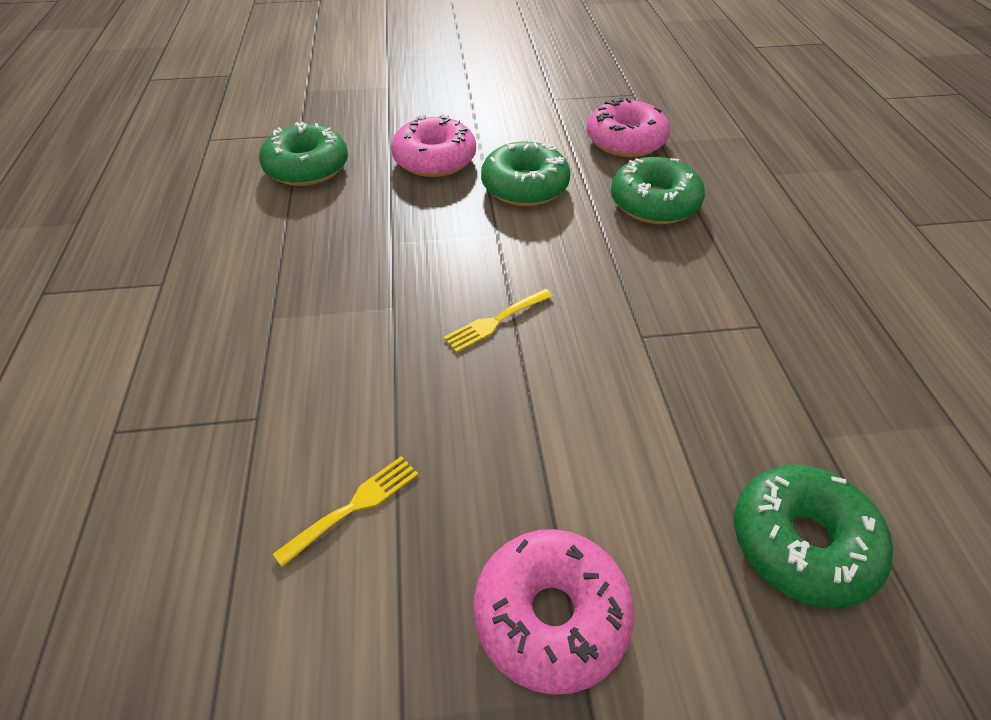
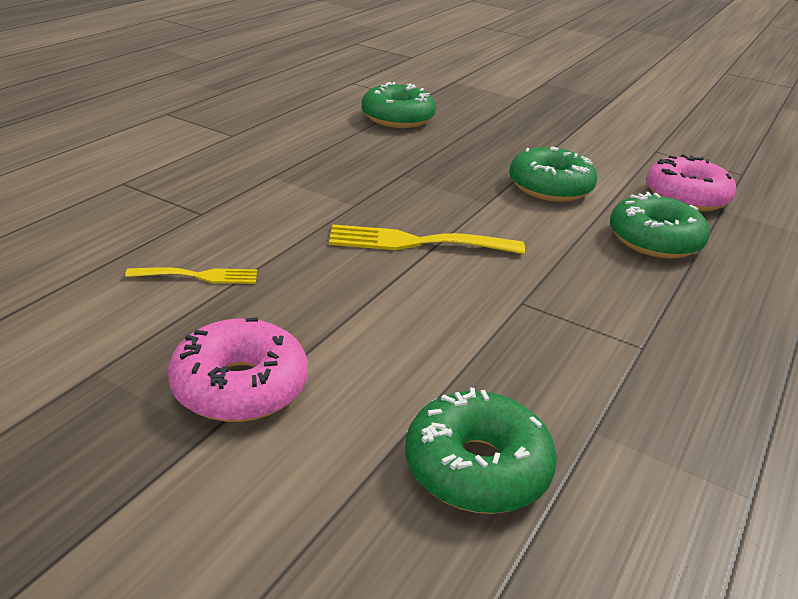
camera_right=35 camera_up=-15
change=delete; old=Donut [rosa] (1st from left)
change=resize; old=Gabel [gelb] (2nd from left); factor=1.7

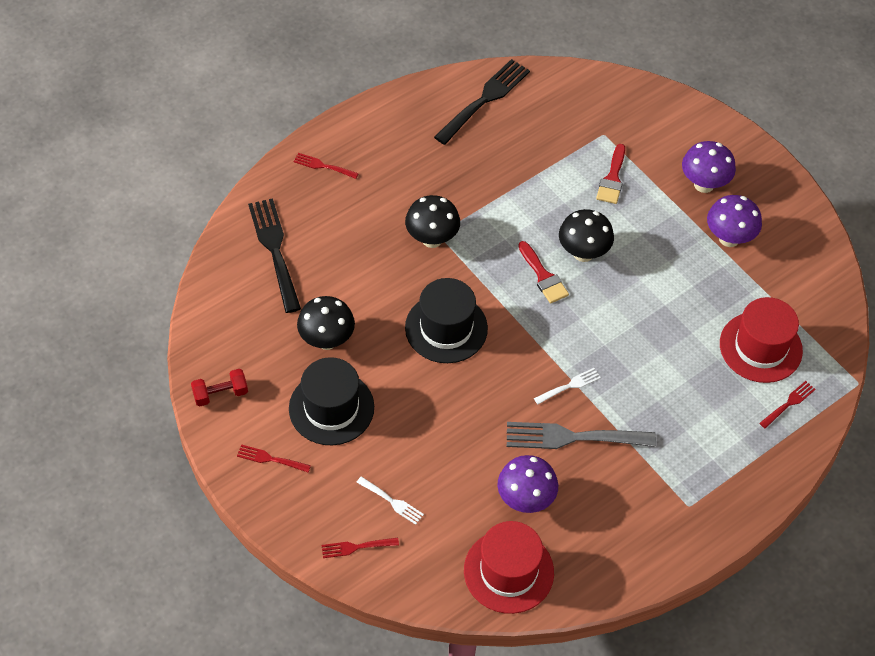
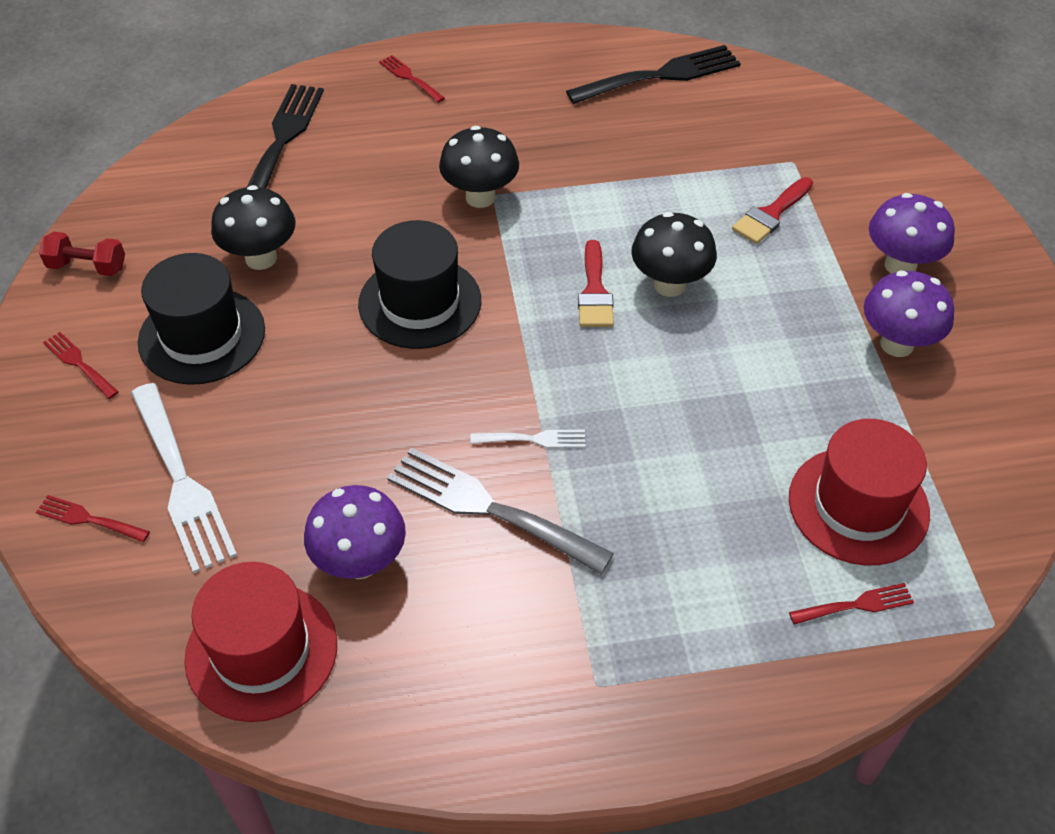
camera_right=30 camera_up=-5
change=resize; old=Gabel [weiß] (1st from left); factor=2.02

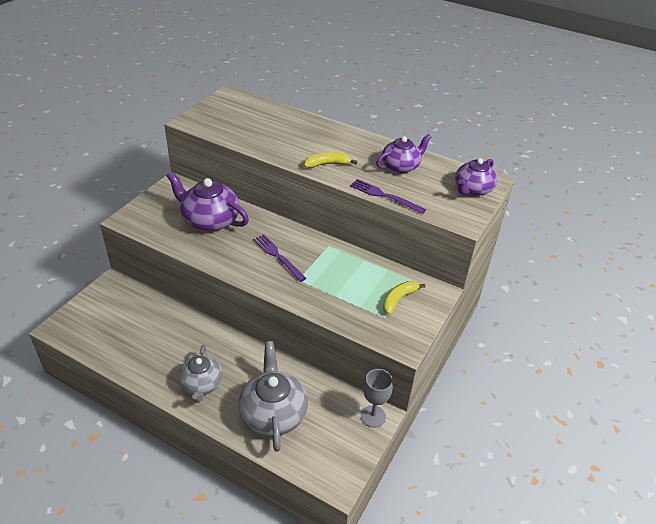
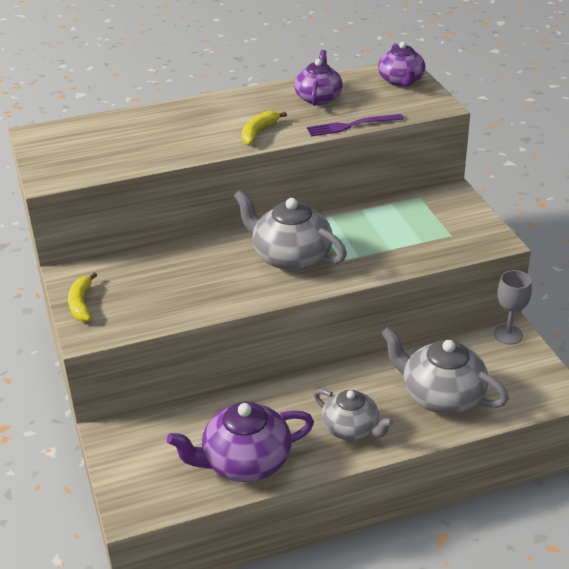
camera_right=-45 camera_up=-5
change=move; old=Teekanne [lila] (1st from left)
change=replace; old=Gabel [lila] (1st from left); new=Teekanne [grau] (1st from left)
change=move; old=Banane [gelb] (2nd from left in the first image); new=Banane [gelb] (1st from left)

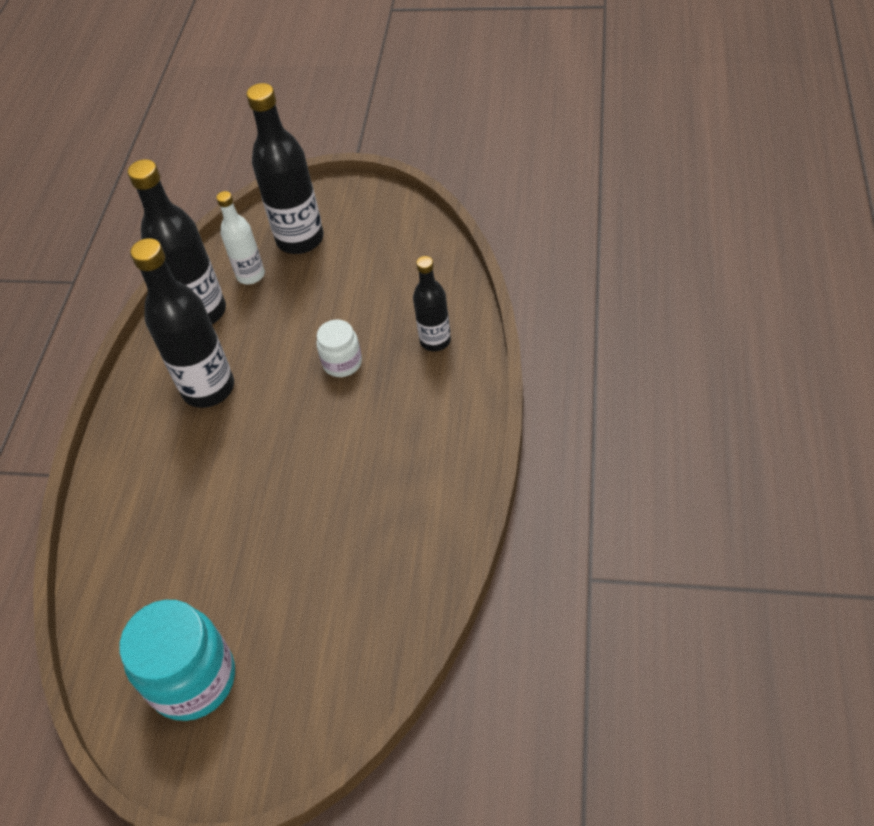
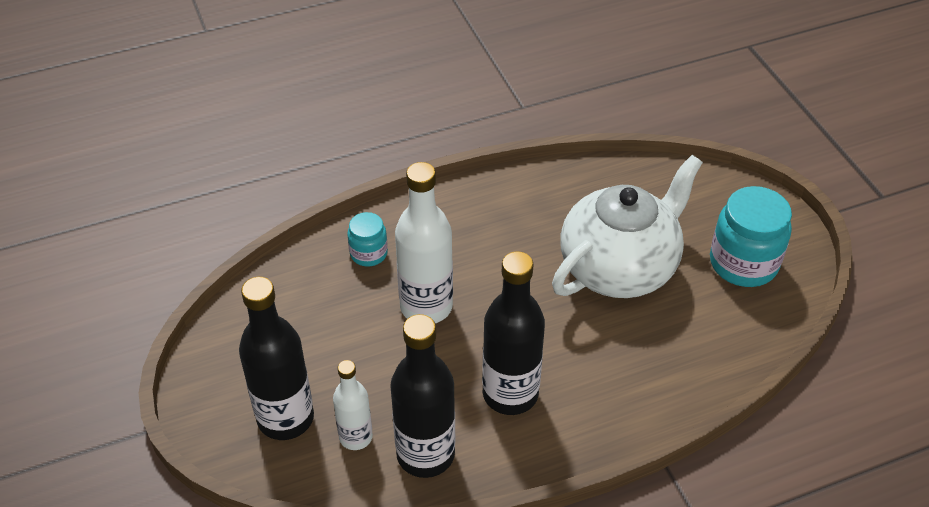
camera_right=-125 camera_up=-5
change=replace; old=Flasche [schwarz] (4th from left); new=Einmachglas [türkis] (1st from left)
change=replace; old=Einmachglas [weiß]; new=Flasche [weiß] (2nd from left)
change=insert; new=Teekanne [weiß]

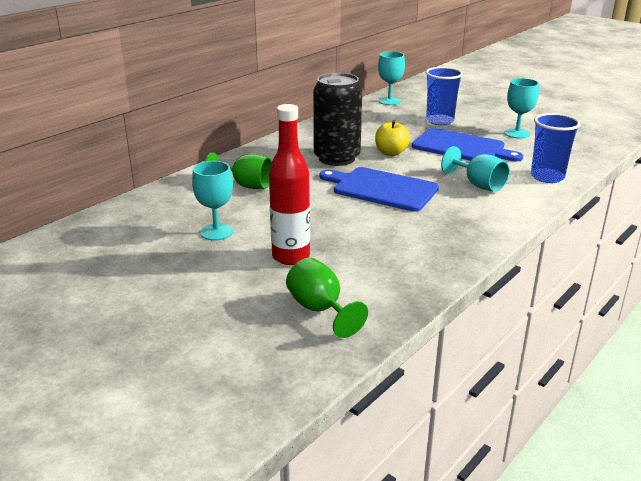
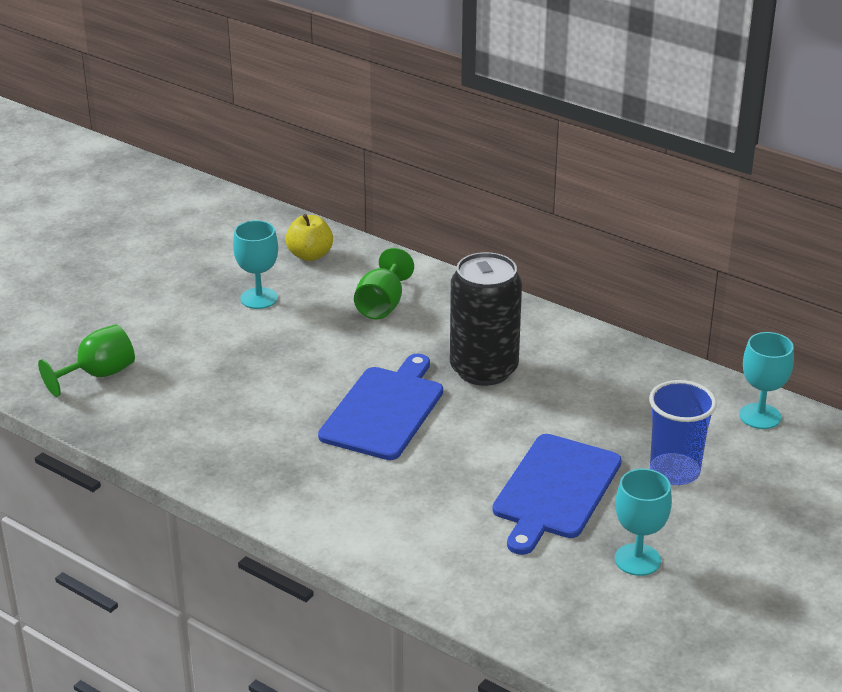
camera_right=85 camera_up=5
change=delete; old=Flasche [rot]
change=delete; old=Becher [blau] (2nd from left)
change=move; old=Apfel [gelb]
change=delete; old=Kelch [türkis] (3rd from left)

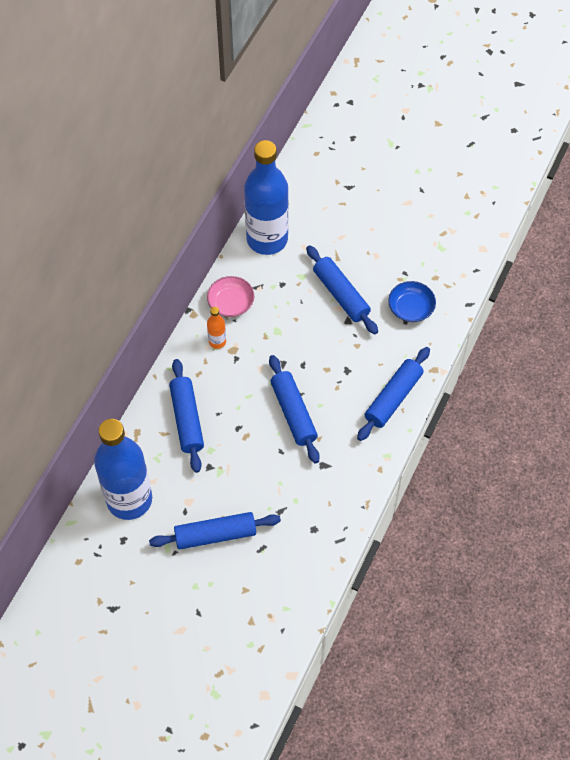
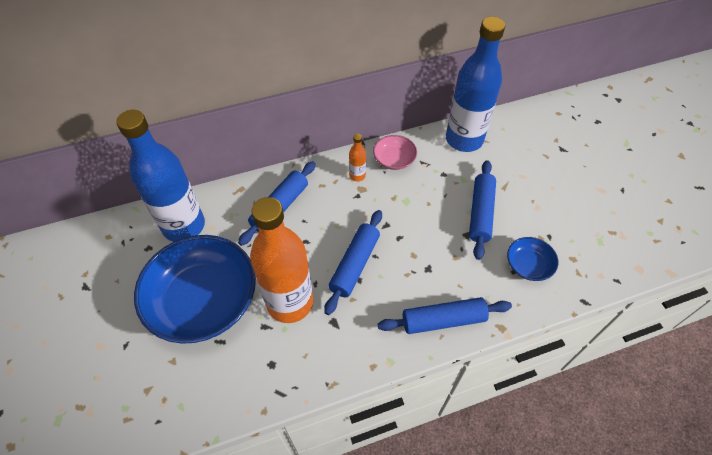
camera_right=45 camera_up=-5
change=replace; old=Nudelholz [blau] (2nd from left); new=Schüssel [blau] (1st from left)
change=insert; new=Flasche [orange] (1st from left)

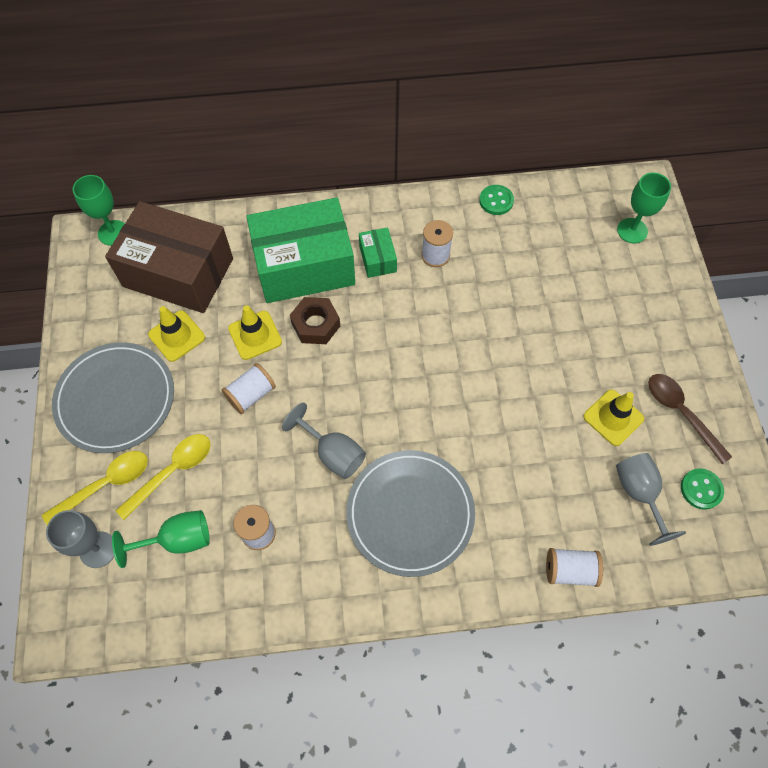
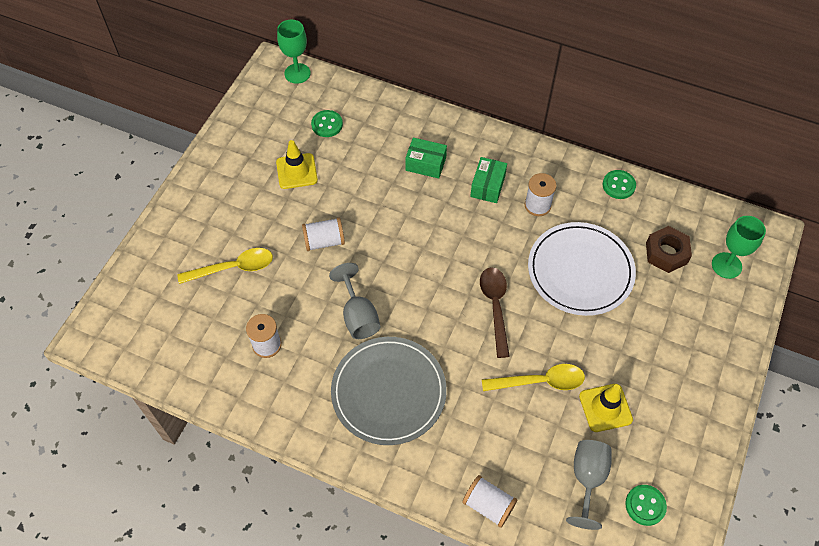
camera_right=30 camera_up=-5
change=resize; old=Schachtel [grün] (1st from left); factor=0.44
change=replace; old=Schachtel [braun]; new=Knopf [grün] (1st from left)
change=move; old=Sechskantmutter [braun]
change=delete; old=Leitkegel [gelb] (2nd from left)
change=delete; old=Teller [grau] (1st from left)
change=move; old=Löffel [braun]
change=move; old=Löffel [gelb] (1st from left in the first image); new=Löffel [gelb] (2nd from left)
change=delete; old=Kelch [grau] (1st from left)
change=delete; old=Kelch [grün] (2nd from left)
change=insert; new=Teller [weiß]

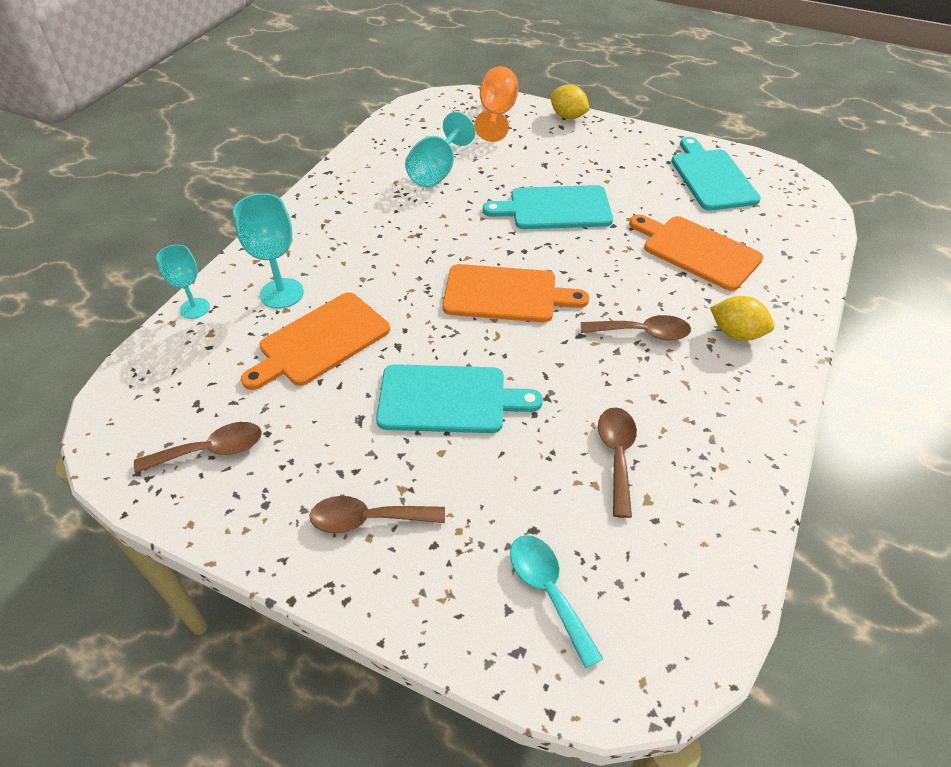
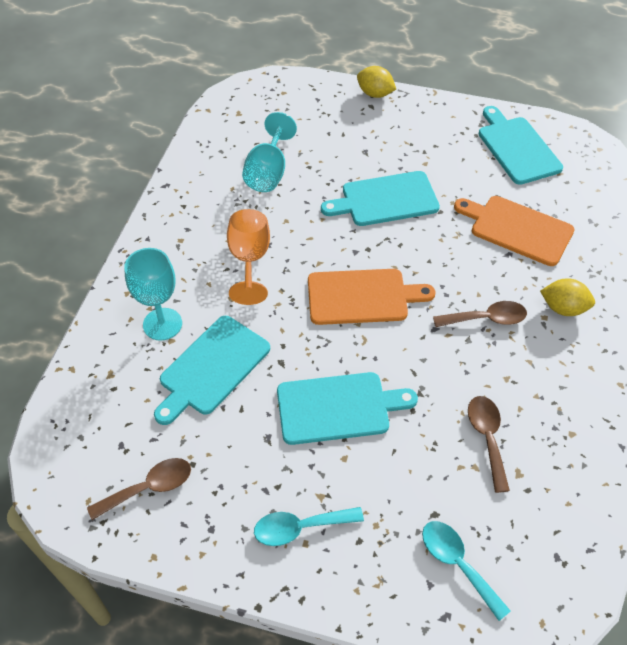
camera_right=-10 camera_up=5
change=move; old=Kelch [orange]
change=delete; old=Kelch [türkis] (1st from left)
change=recolor; old=Schneidebrett [orange] (1st from left); new=Schneidebrett [türkis] (1st from left)
change=recolor; old=Löffel [braun] (2nd from left); new=Löffel [türkis] (1st from left)

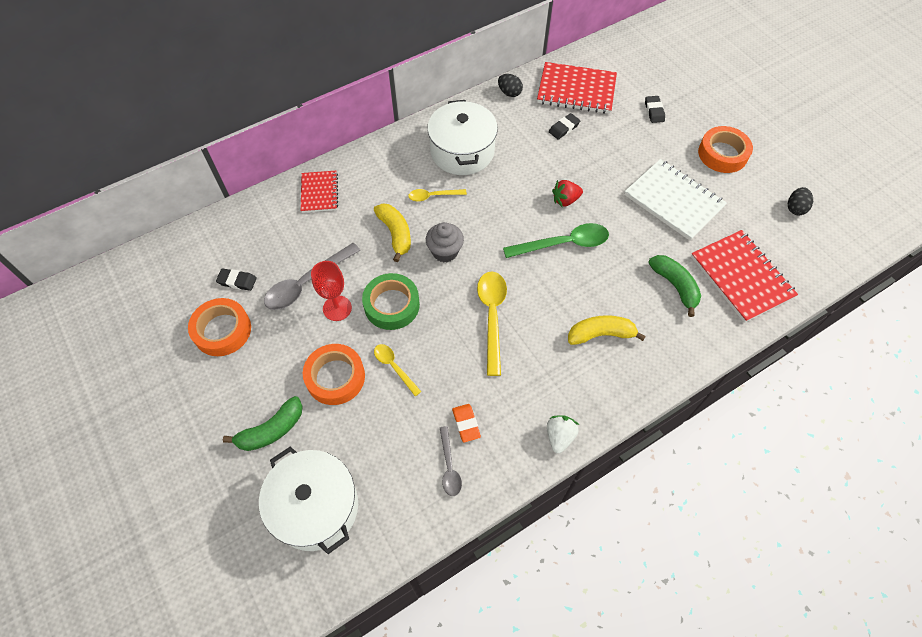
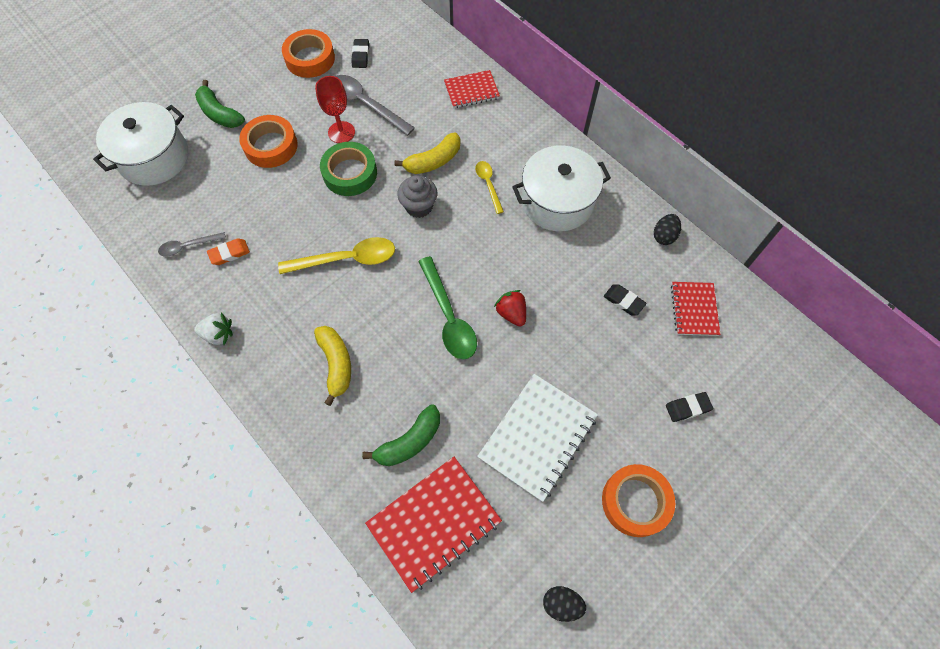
camera_right=80 camera_up=5
change=resize; old=Notizbuch [rot] (2nd from left in the first image); factor=0.6
change=delete; old=Löffel [gelb] (1st from left)

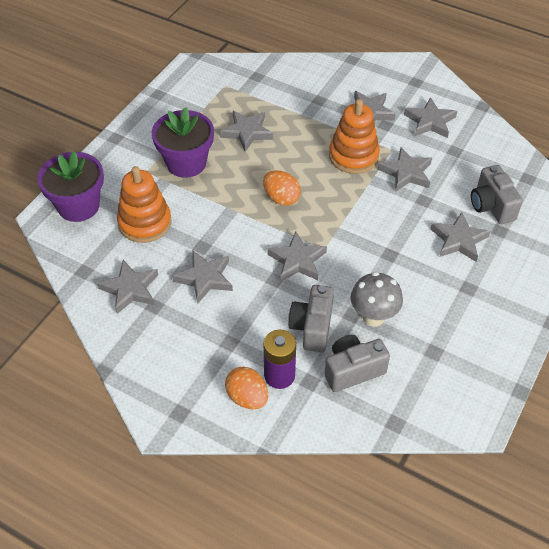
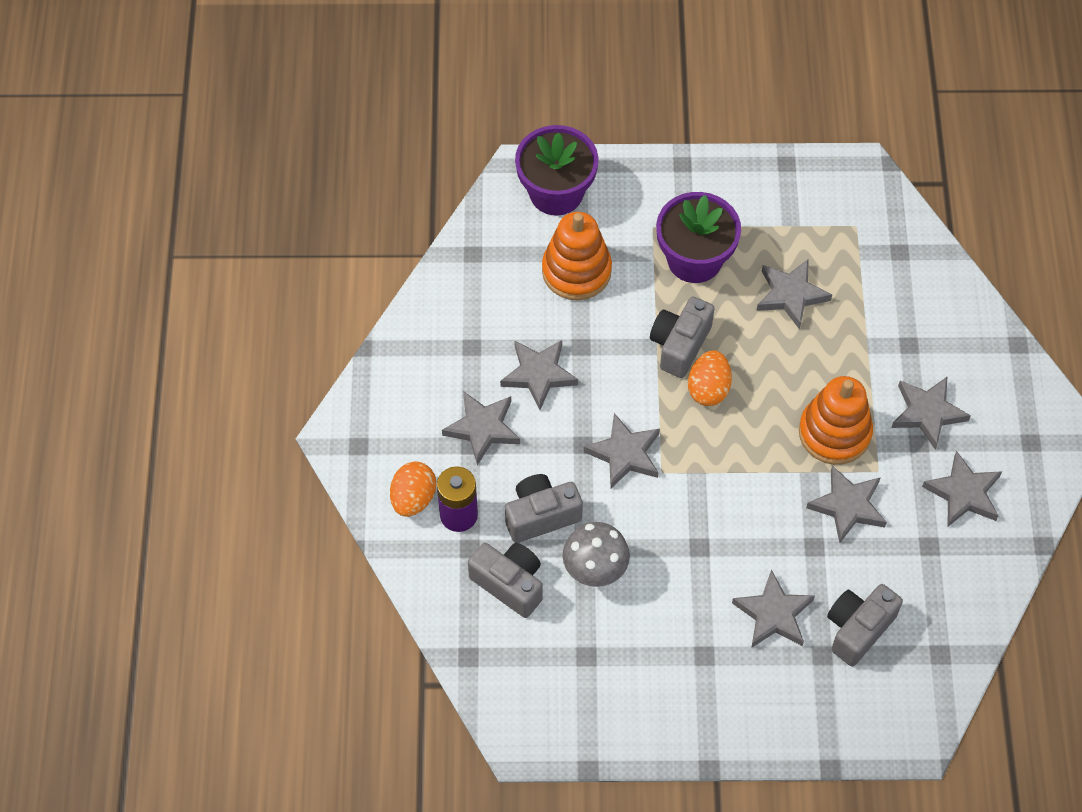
camera_right=60 camera_up=10
change=move; old=Stern [grau] (1st from left)
change=insert; new=Kamera [grau] (3rd from left)

